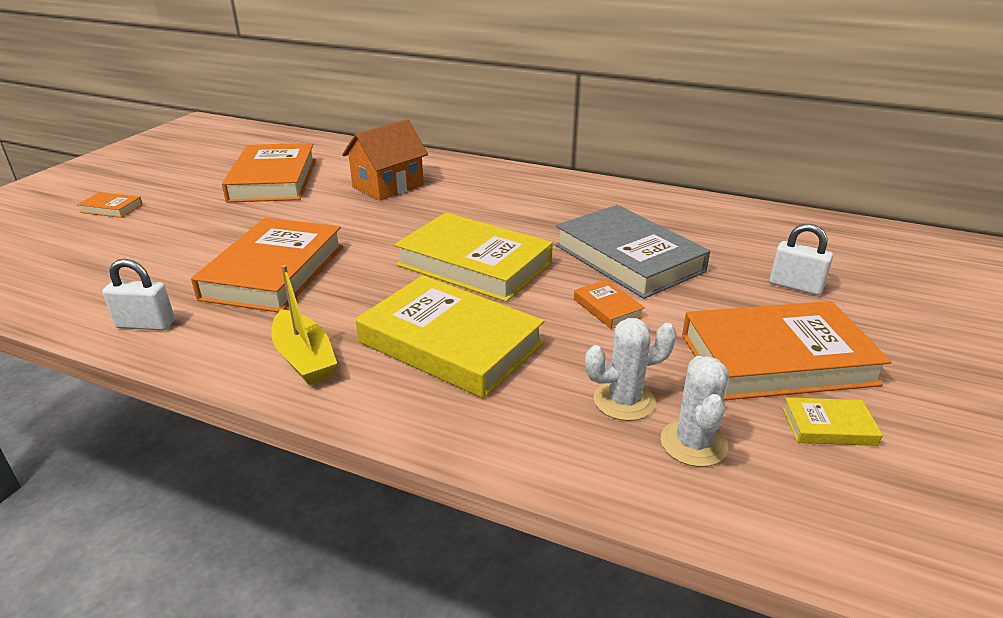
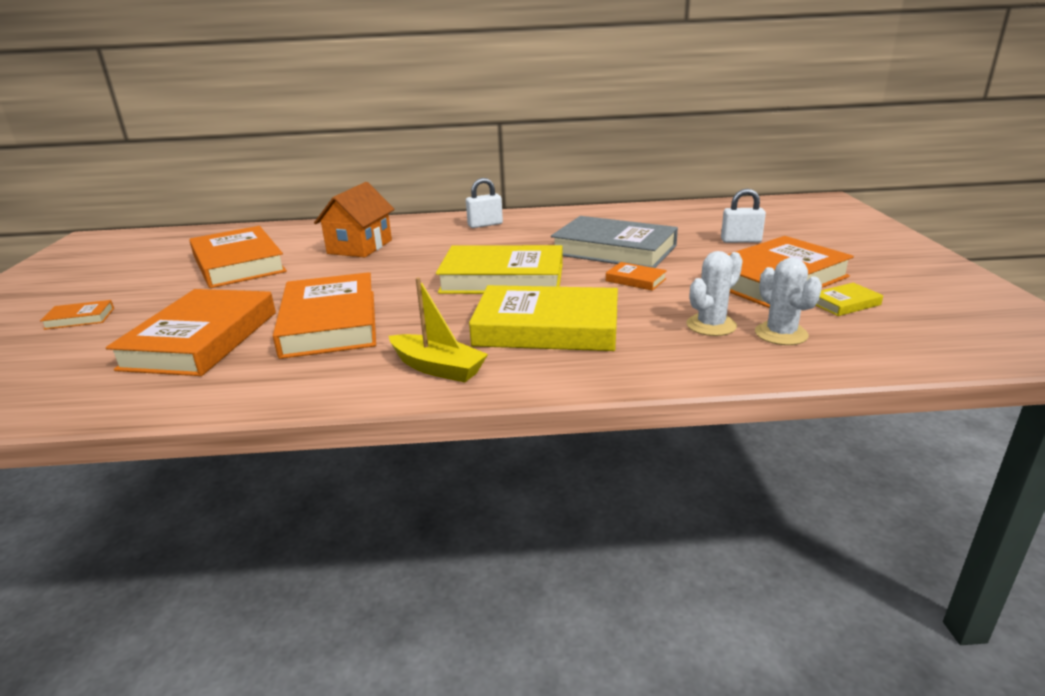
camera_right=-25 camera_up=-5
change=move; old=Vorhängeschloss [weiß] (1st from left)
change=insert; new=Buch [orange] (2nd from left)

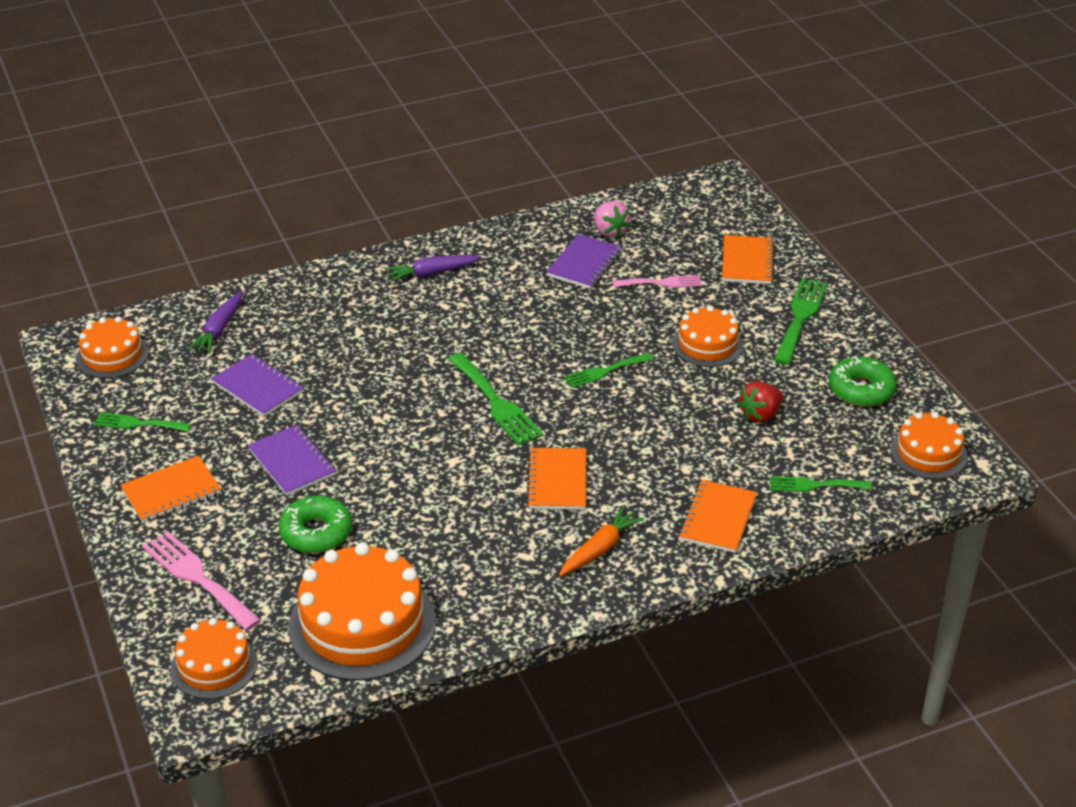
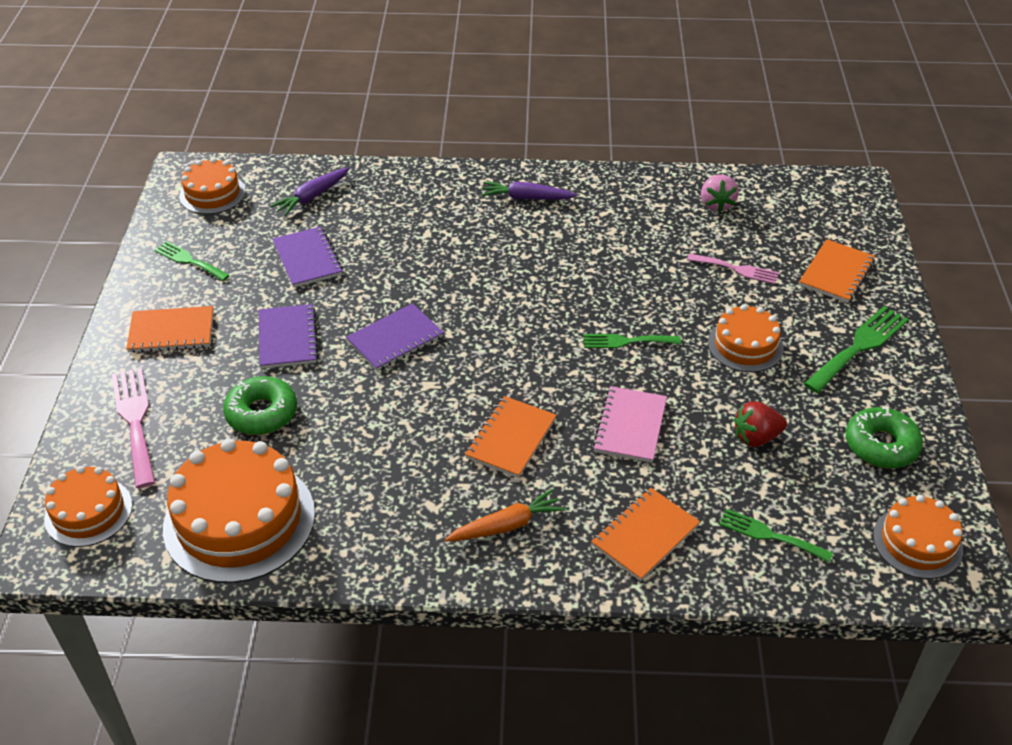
camera_right=25 camera_up=5
change=move; old=Notizbuch [lila] (3rd from left)
change=delete; old=Gabel [grün] (2nd from left)
change=insert; new=Notizbuch [rosa]

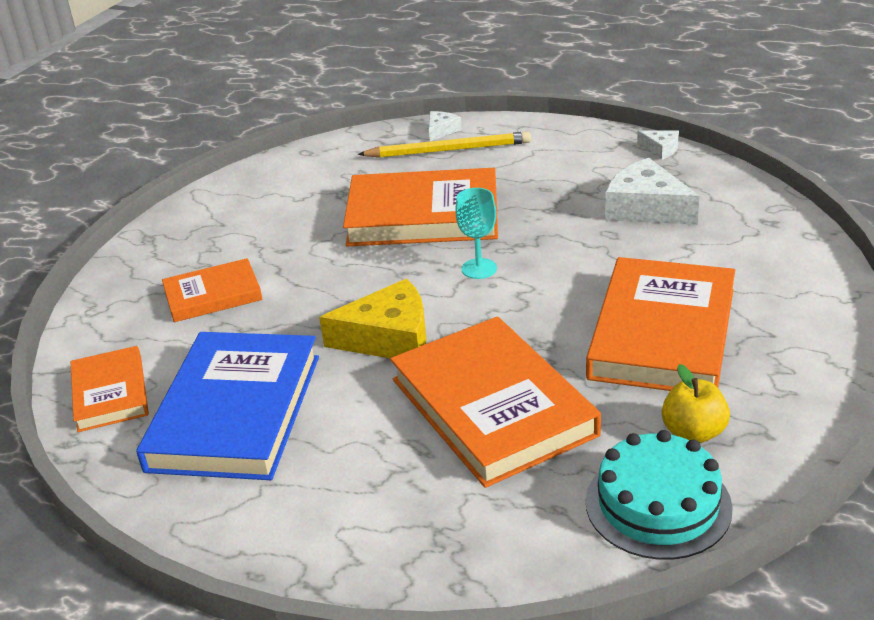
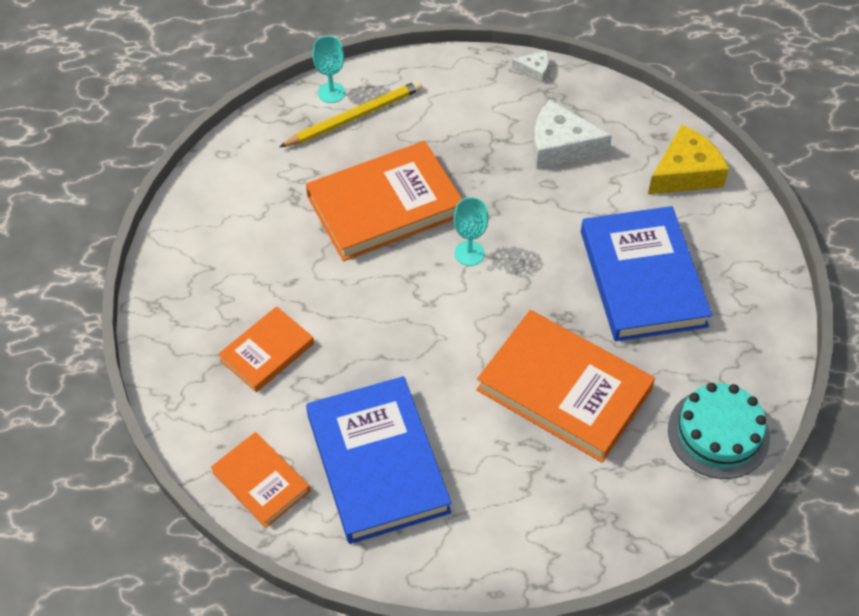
camera_right=-30 camera_up=20
change=replace; old=Käse [weiß] (1st from left); new=Kelch [türkis] (1st from left)
change=recolor; old=Buch [orange] (5th from left); new=Buch [blau] (2nd from left)
change=move; old=Käse [gelb]
change=delete; old=Apfel [gelb]

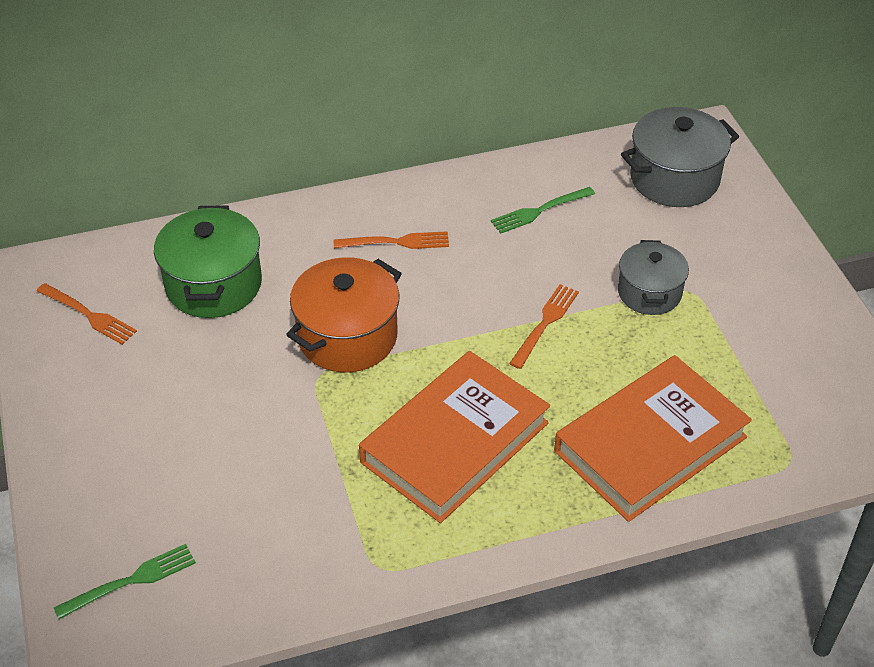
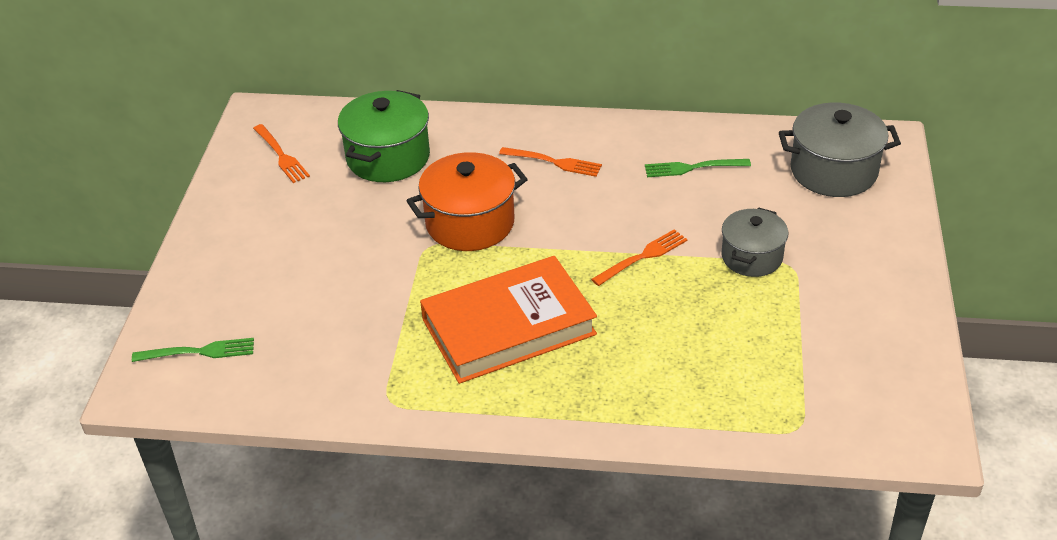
camera_right=25 camera_up=-5
change=delete; old=Buch [orange] (2nd from left)

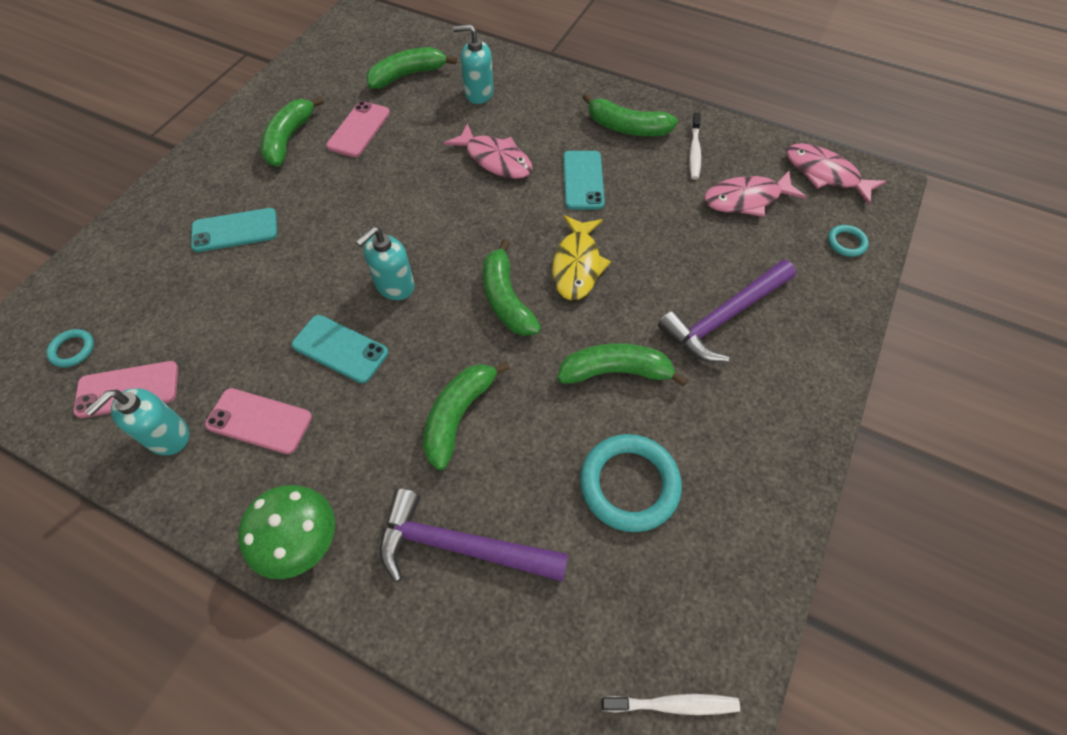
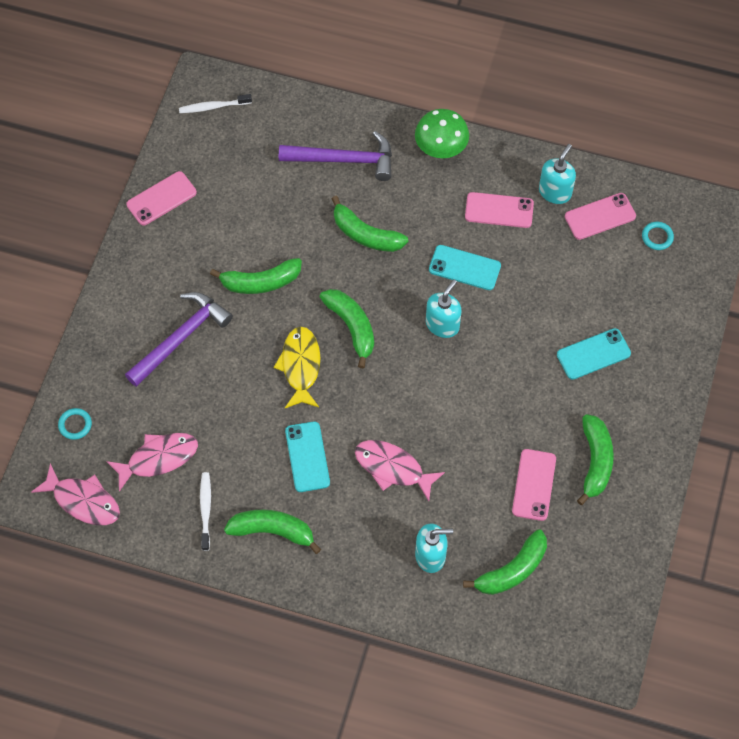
camera_right=170 camera_up=5
change=rotate; old=Banane [grün] (3rd from left in the first image); degrees=105
change=delete; old=Ring [türkis] (2nd from left)
change=insert; new=Handy [rosa] (1st from left)

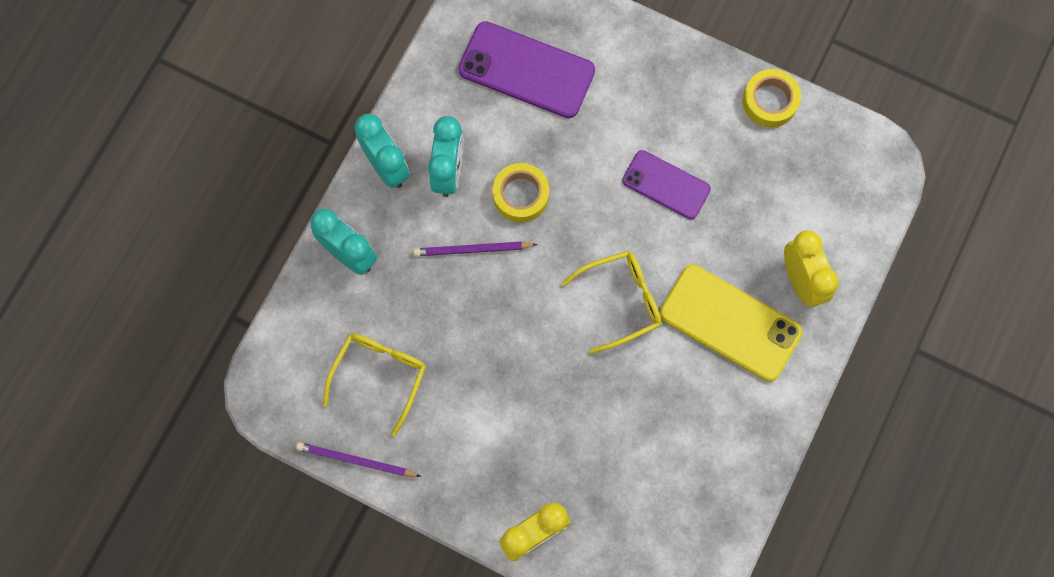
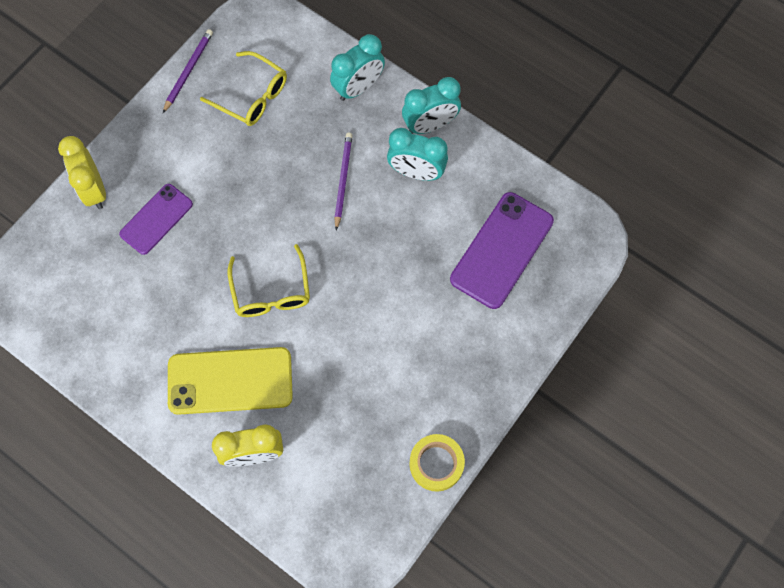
camera_right=100 camera_up=-5
change=move; old=Handy [lila] (2nd from left in the first image); new=Handy [lila] (1st from left)
change=delete; old=Klebeband [gelb] (1st from left)
change=rotate; old=Handy [gelb]; degrees=45

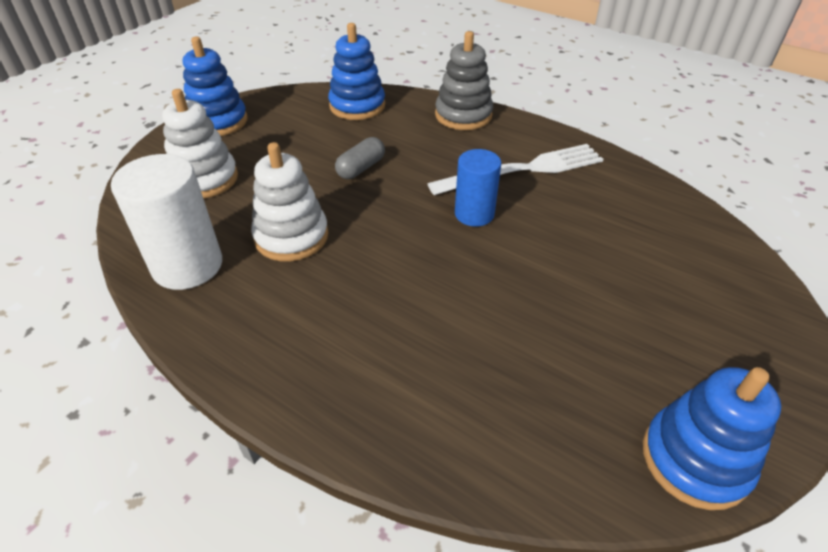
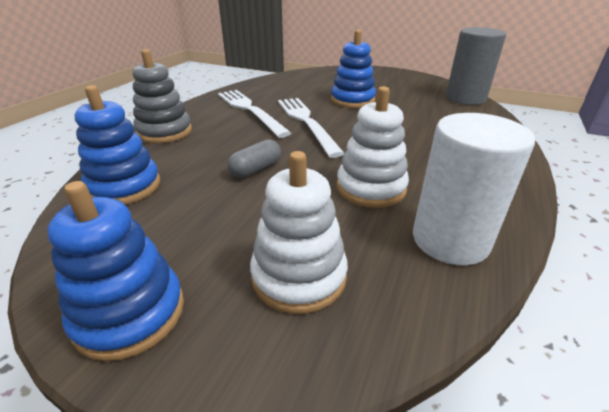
camera_right=-100 camera_up=-10
change=rotate; old=Kapsel [grau]; degrees=-75
change=replace; old=Vollzylinder [blau]; new=Gabel [weiß] (2nd from left)
change=move; old=Stapelspielzeug [blau] (3rd from left)
change=insert; new=Vollzylinder [grau]

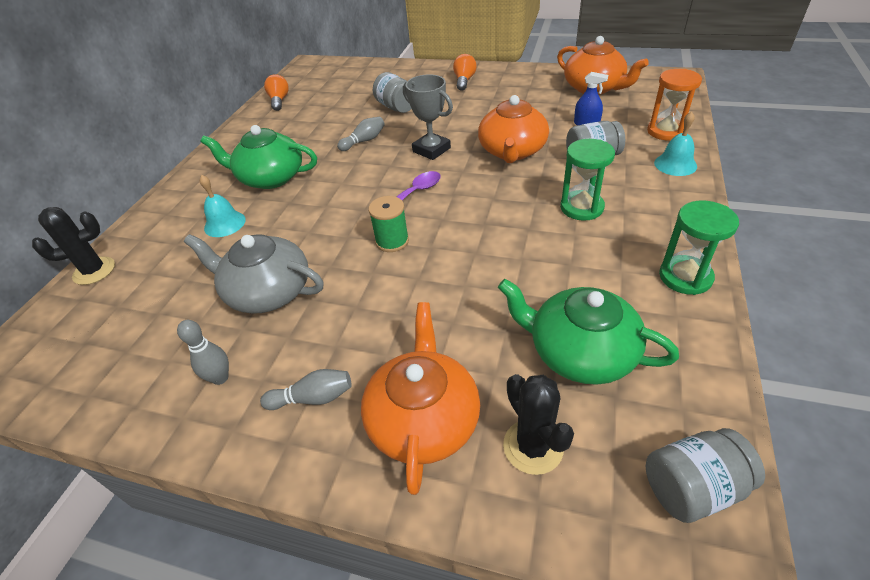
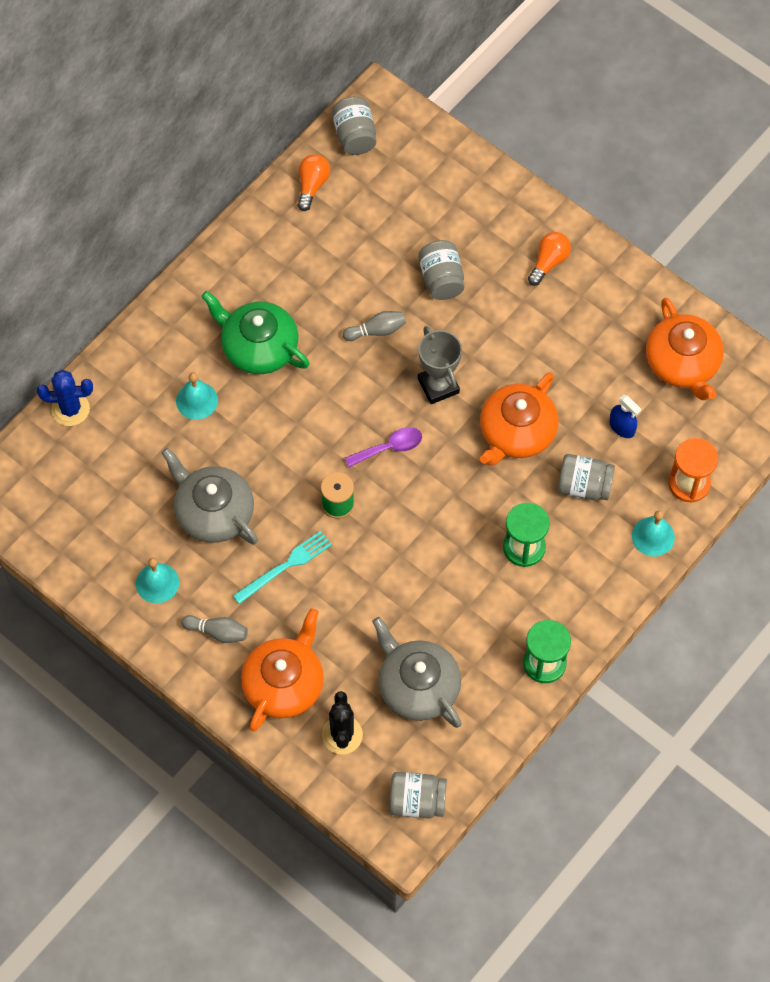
camera_right=20 camera_up=20
change=recolor; old=Kaktus [schwarz] (1st from left); new=Kaktus [blau]
change=recolor; old=Teekanne [grün] (2nd from left); new=Teekanne [grau] (2nd from left)
change=replace; old=Bowlingkegel [grau] (1st from left); new=Glocke [türkis] (1st from left)
change=insert; new=Einmachglas [grau] (1st from left)
change=insert; new=Gabel [türkis]

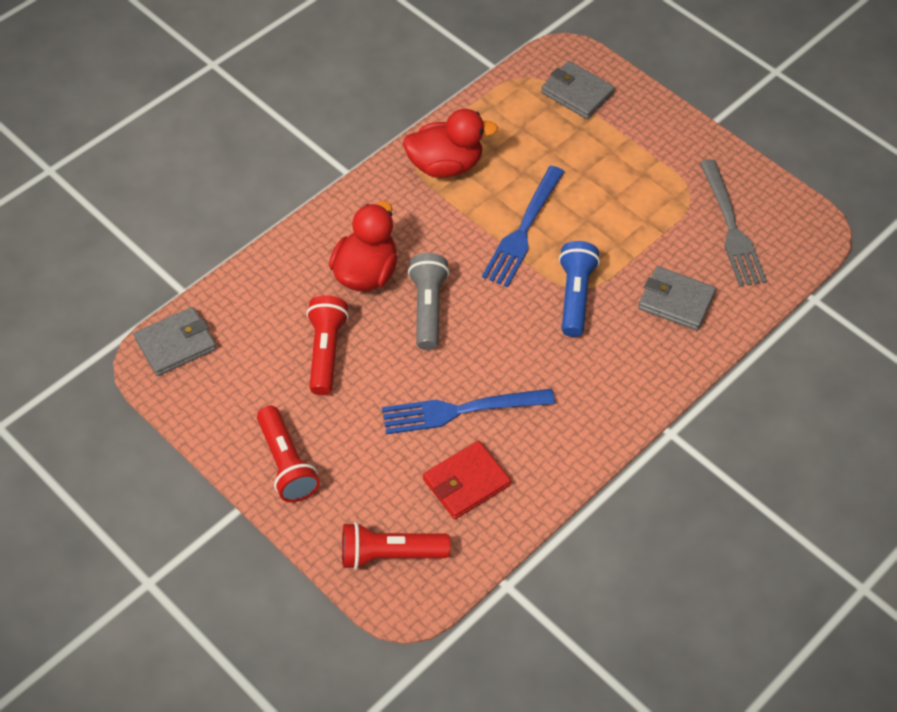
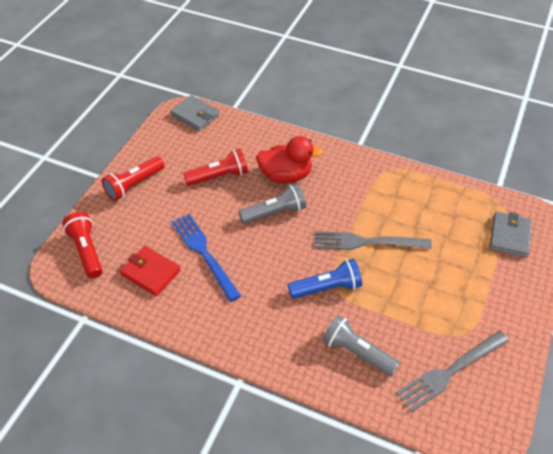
camera_right=70 camera_up=-5
change=delete; old=Ente [rot] (2nd from left)
change=recolor; old=Gabel [blau] (2nd from left); new=Gabel [grau] (1st from left)
change=replace; old=Geldbörse [grau] (3rd from left); new=Taschenlampe [grau] (2nd from left)

